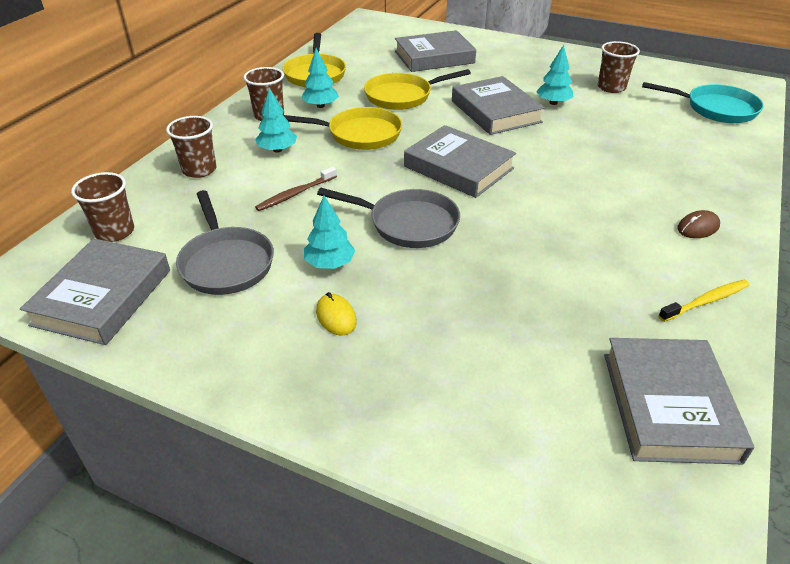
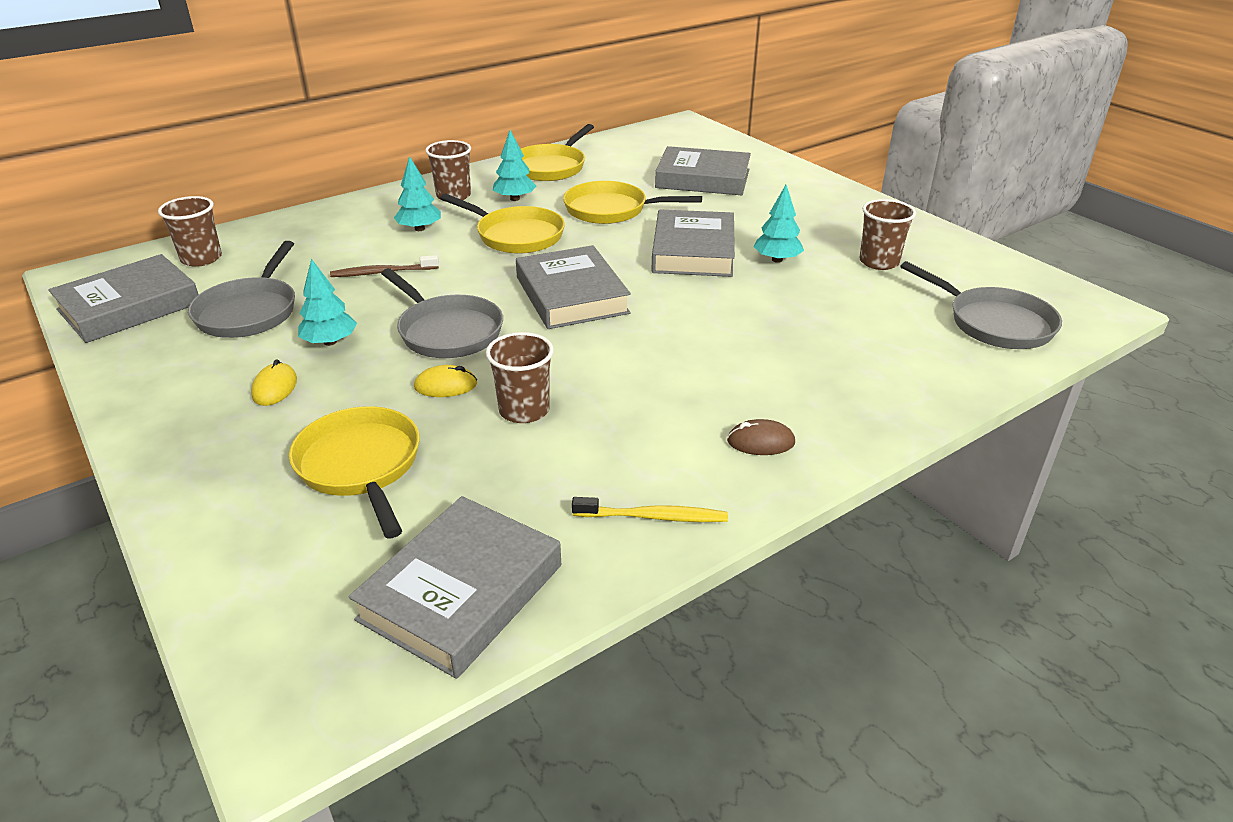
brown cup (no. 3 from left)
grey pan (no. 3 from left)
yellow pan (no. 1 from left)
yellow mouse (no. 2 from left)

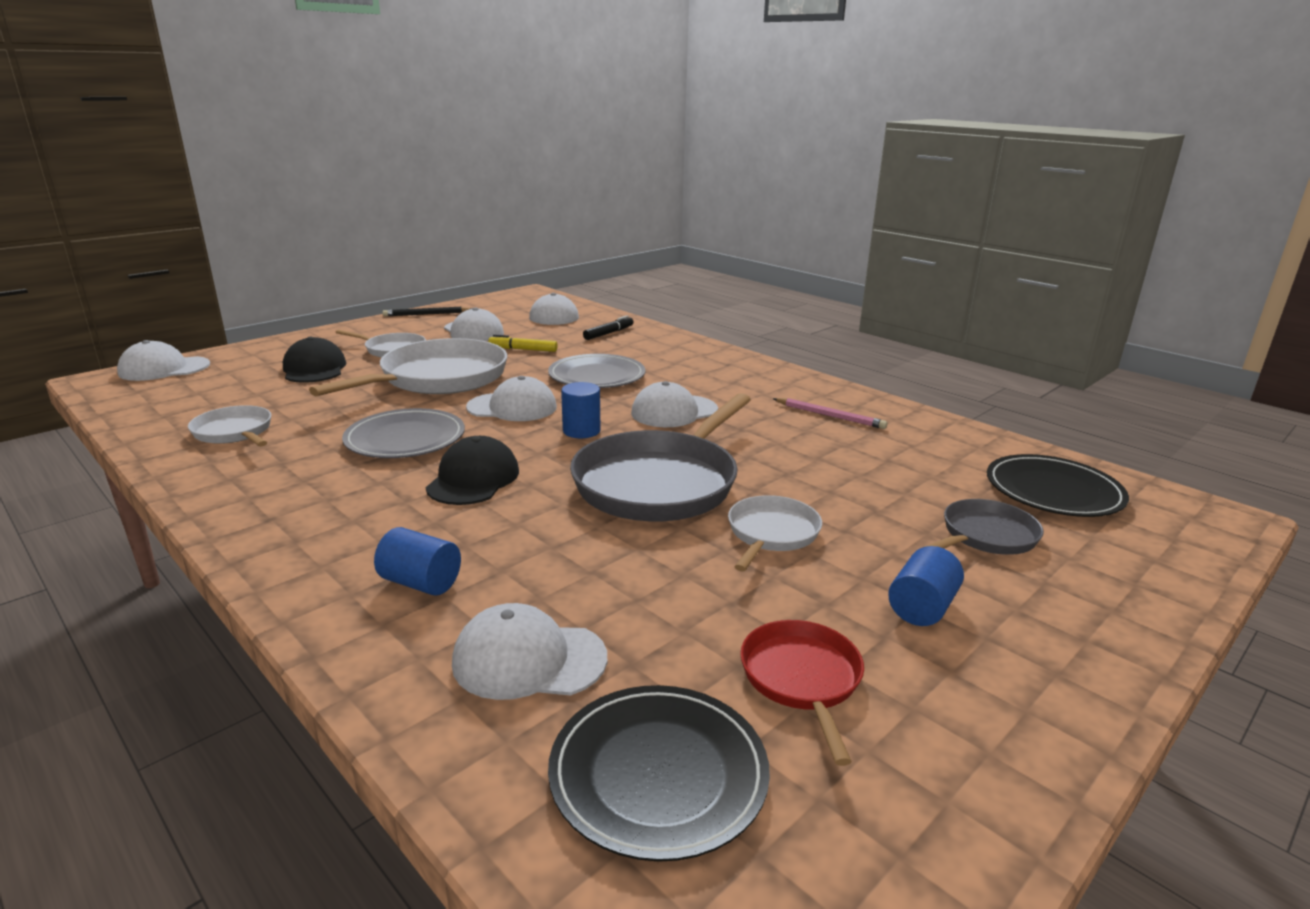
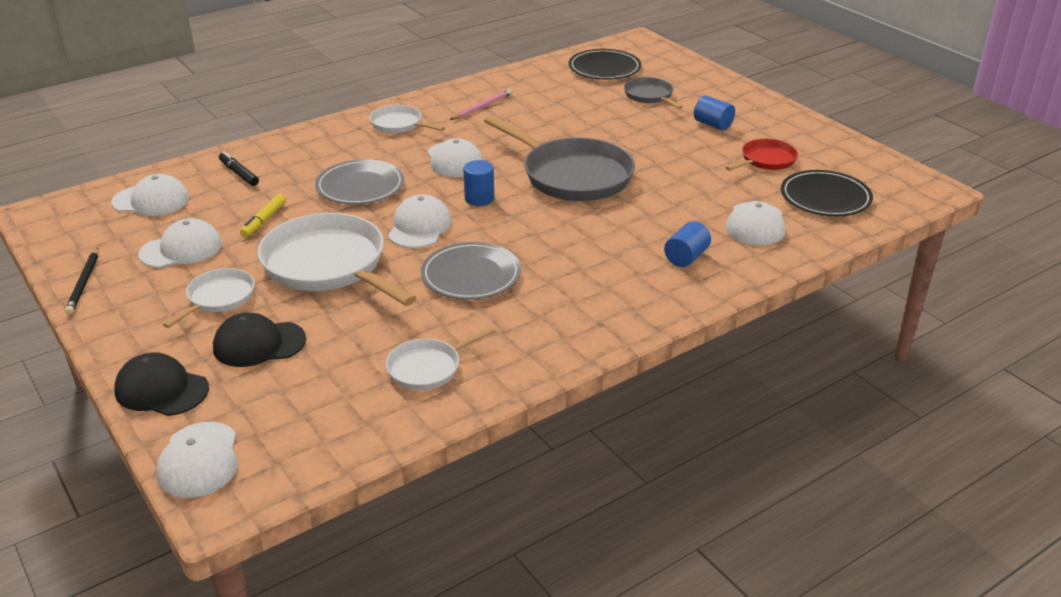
black cap (no. 1 from left)
white pan (no. 3 from left)
red pan

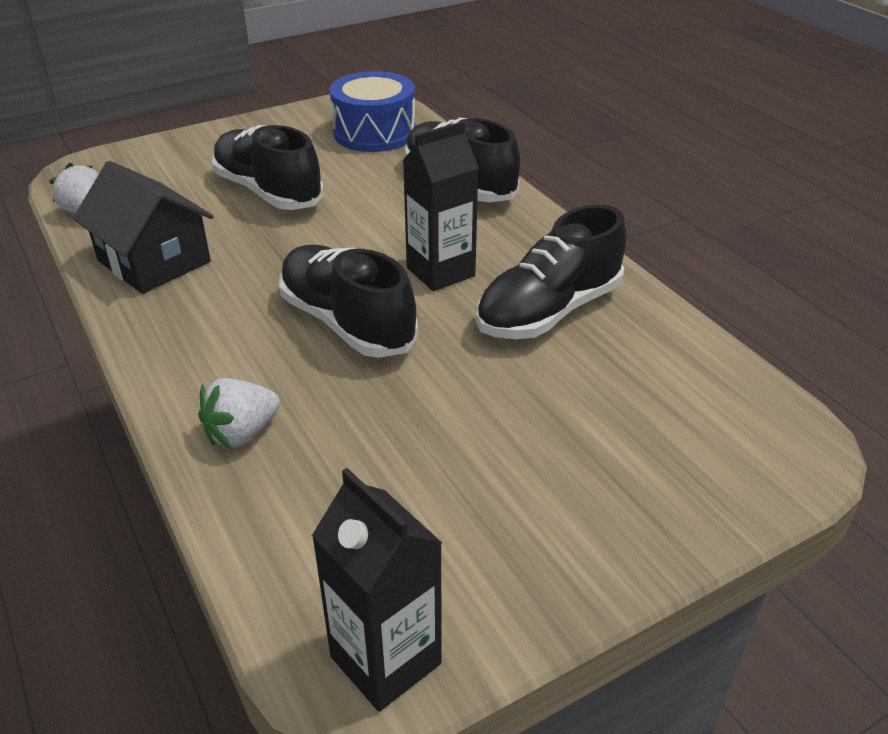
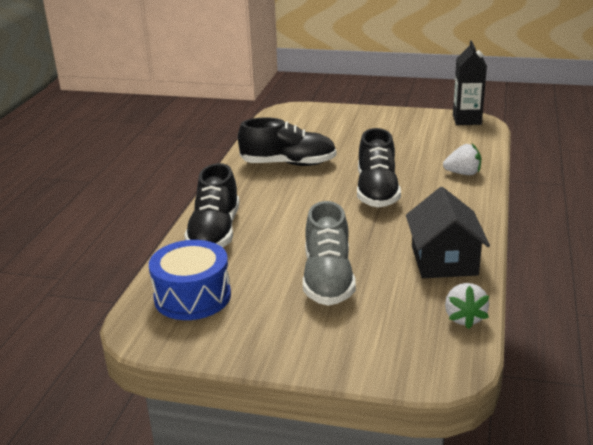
grey shoe
black carton (no. 2 from left in the first image)

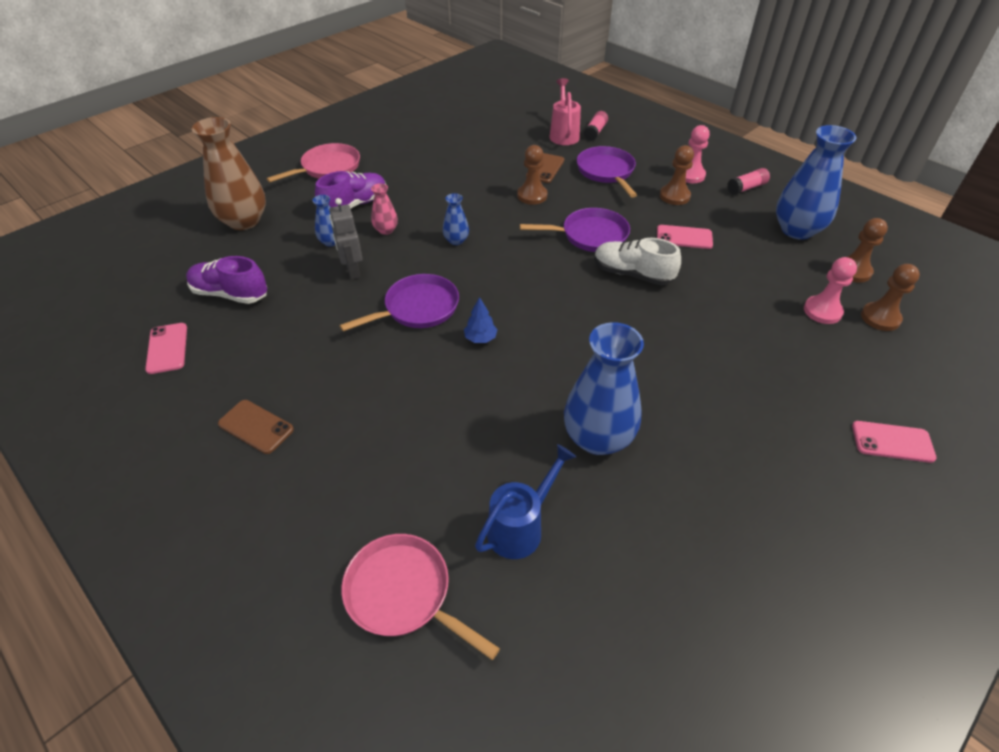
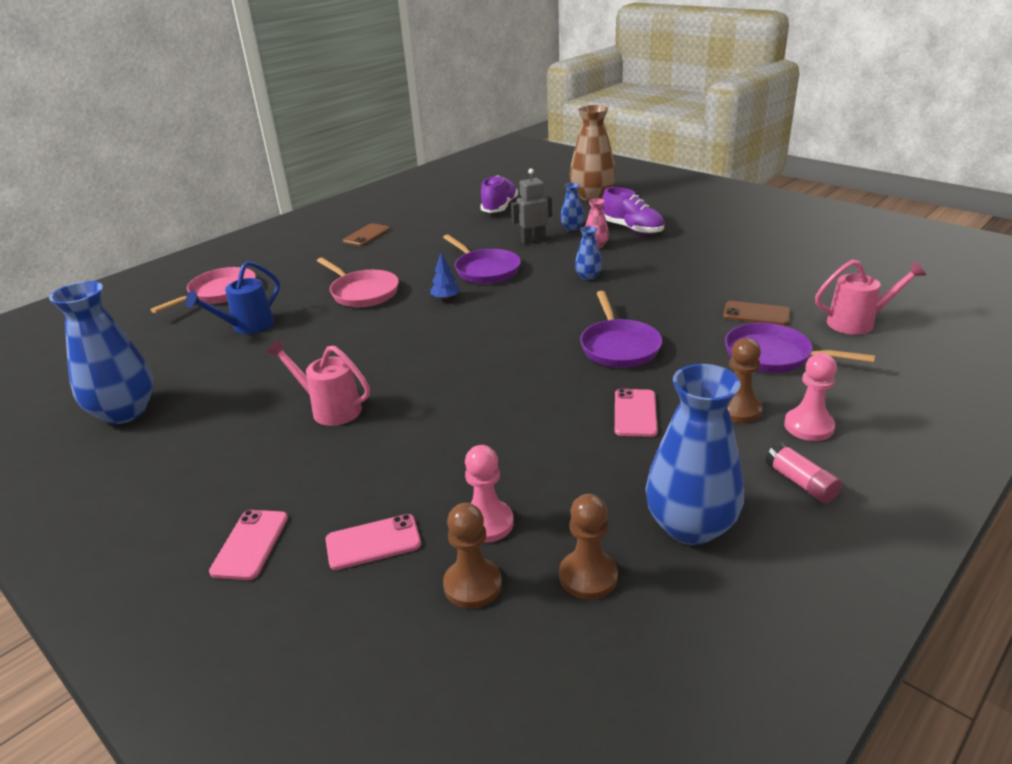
pink phone (no. 2 from left)
pink pan (no. 2 from left)
blue watering can
brown pawn (no. 1 from left in the first image)
blue vase (no. 1 from left)
purple pan (no. 3 from left)
pink glue stick (no. 1 from left in the first image)
white shoe
pink watering can (no. 1 from left)

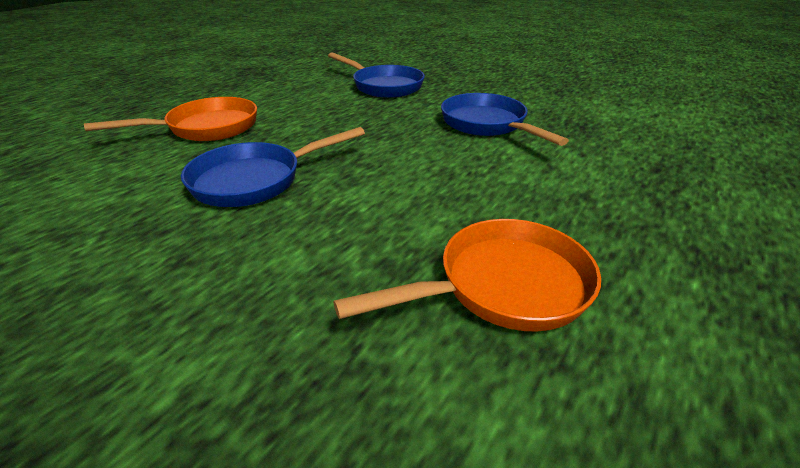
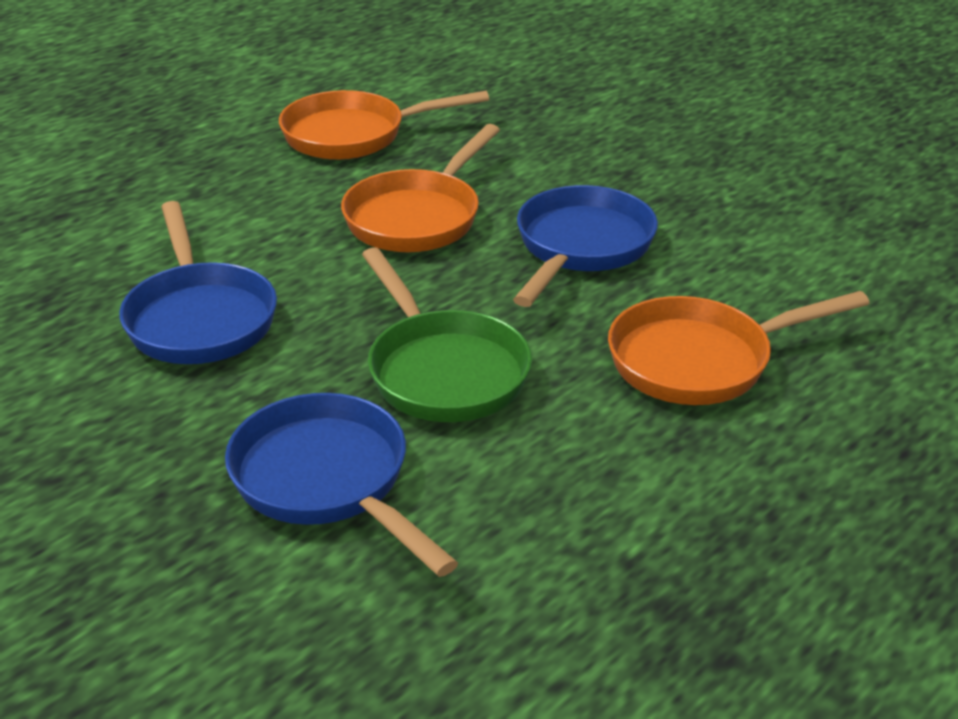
blue pan (no. 3 from left)
orange pan (no. 2 from left)
green pan

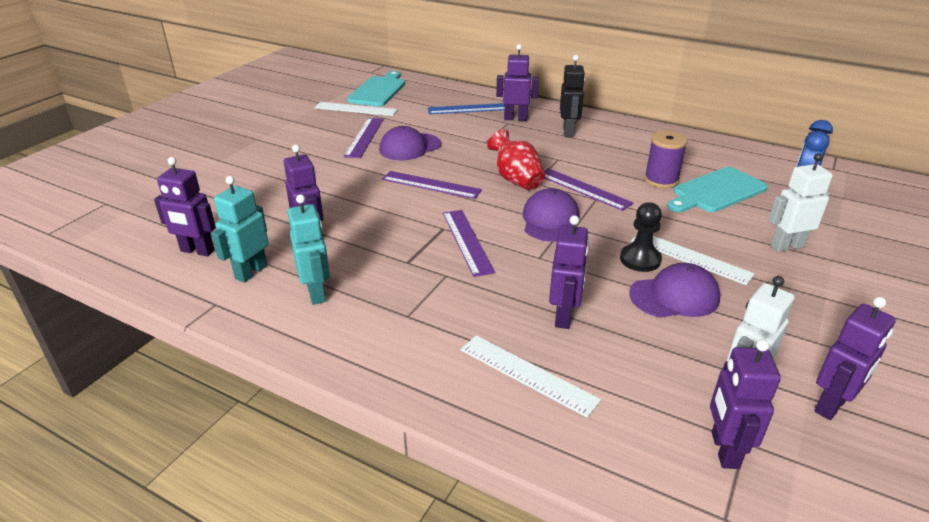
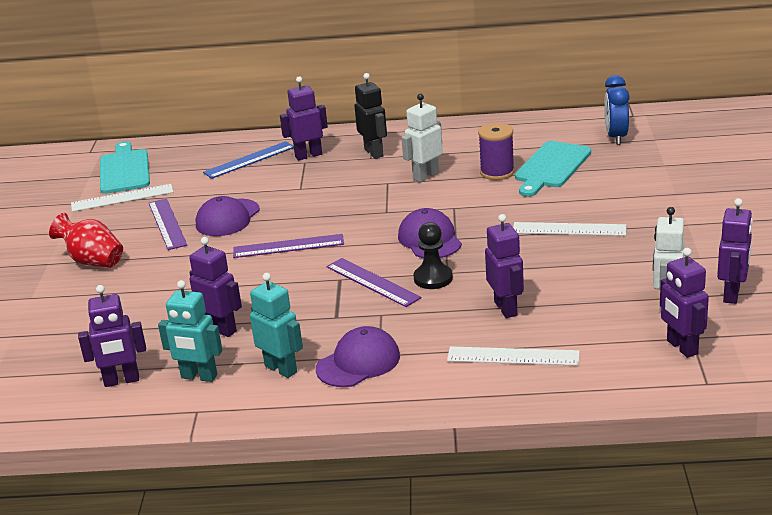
turquoise robot (no. 1 from left)
red vase
purple ruler (no. 4 from left in the first image)
black pawn
purple cap (no. 2 from left)
white robot (no. 1 from left)

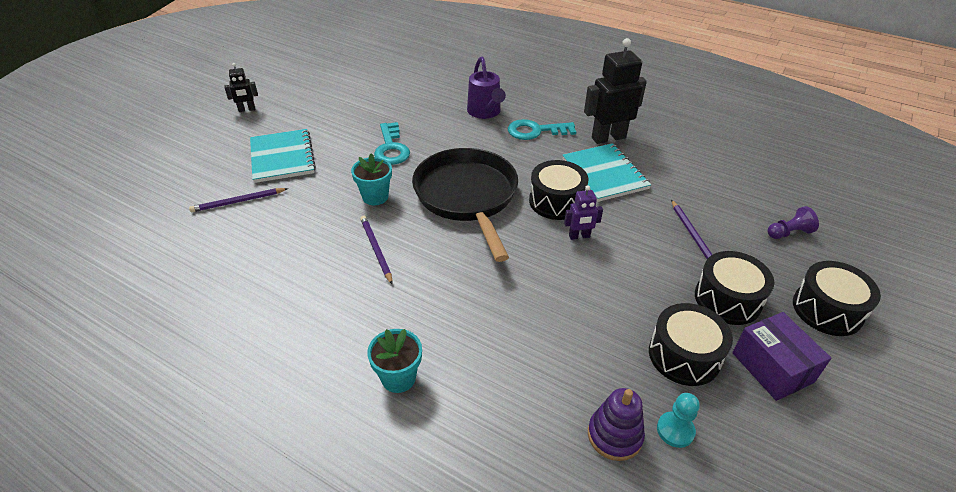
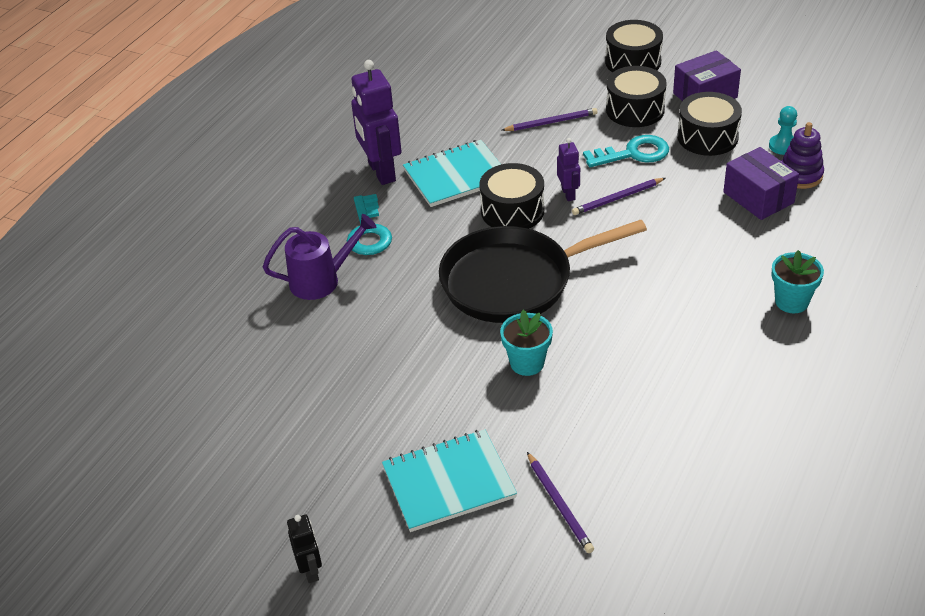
purple pencil (no. 3 from left)
turquoise key (no. 2 from left)
purple robot (no. 1 from left)
purple pawn
purple box (no. 2 from left)

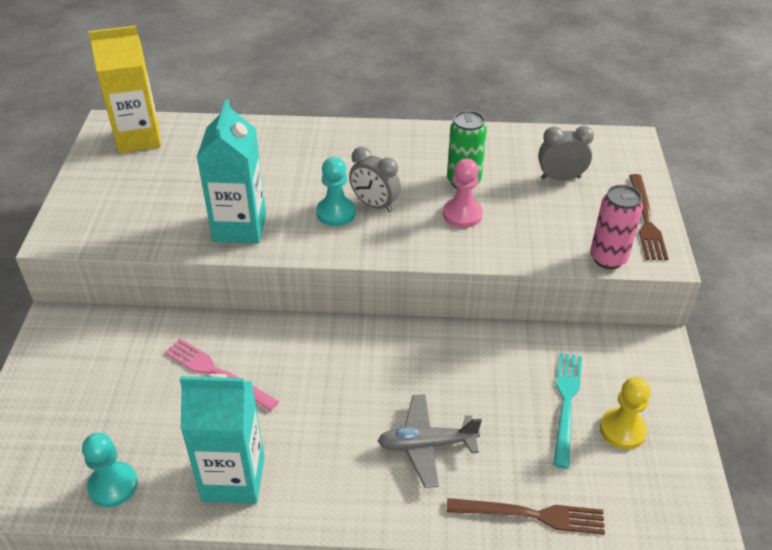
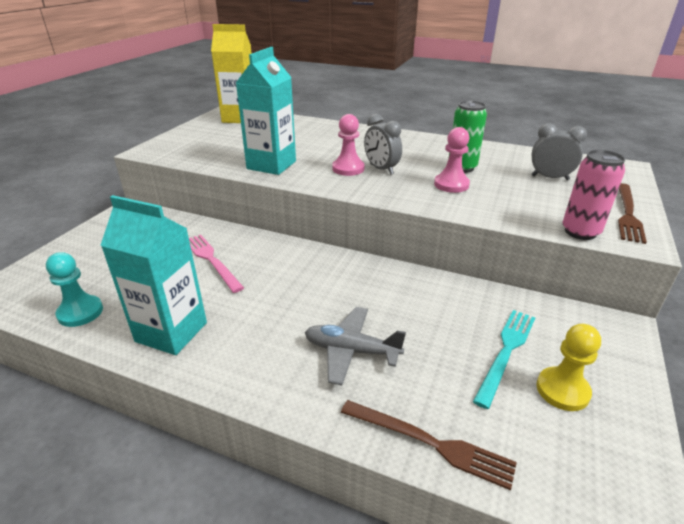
pink pawn (no. 1 from left)

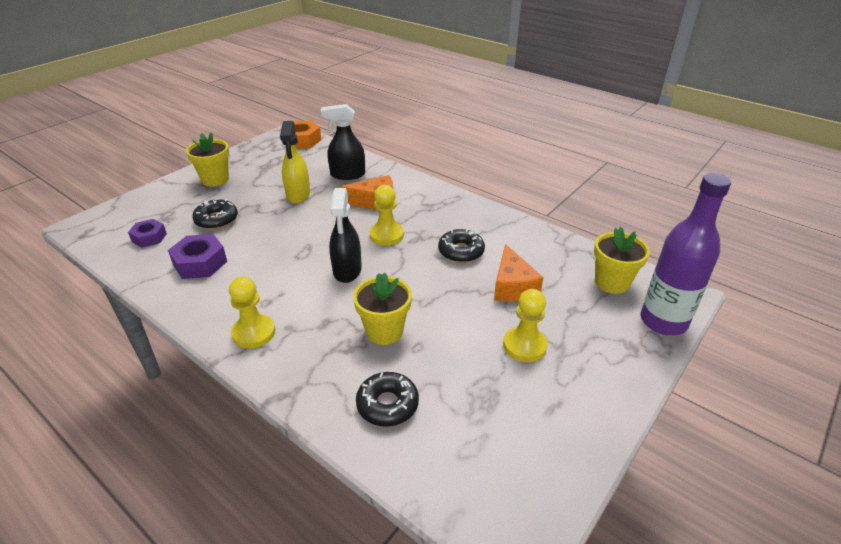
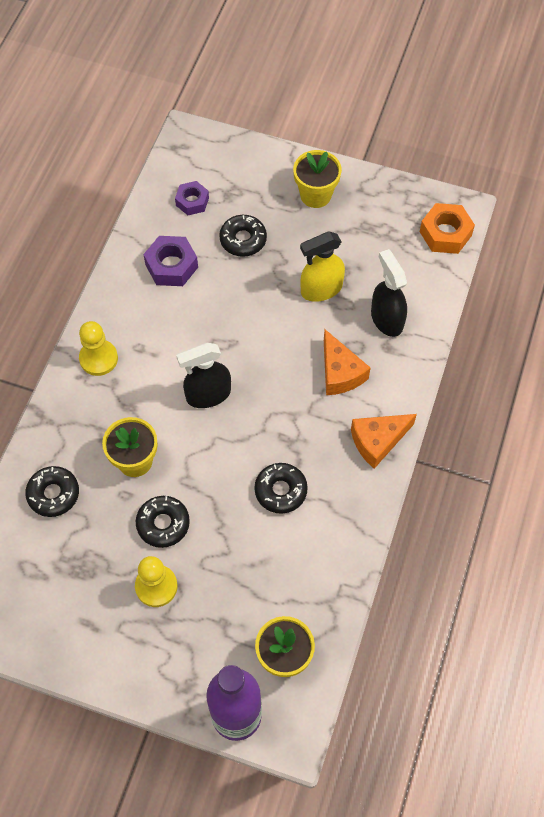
yellow pawn (no. 2 from left in the first image)
orange cheese (no. 2 from left)
black donut (no. 2 from left)

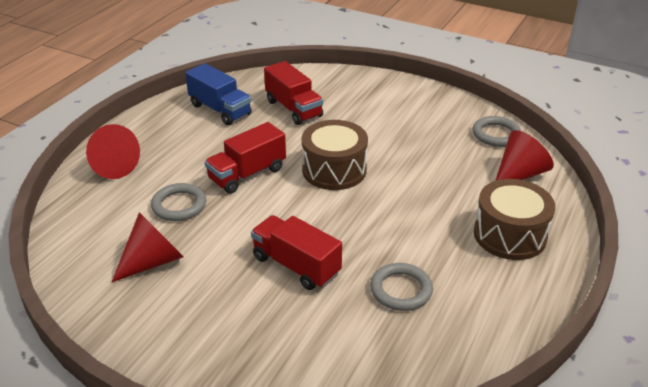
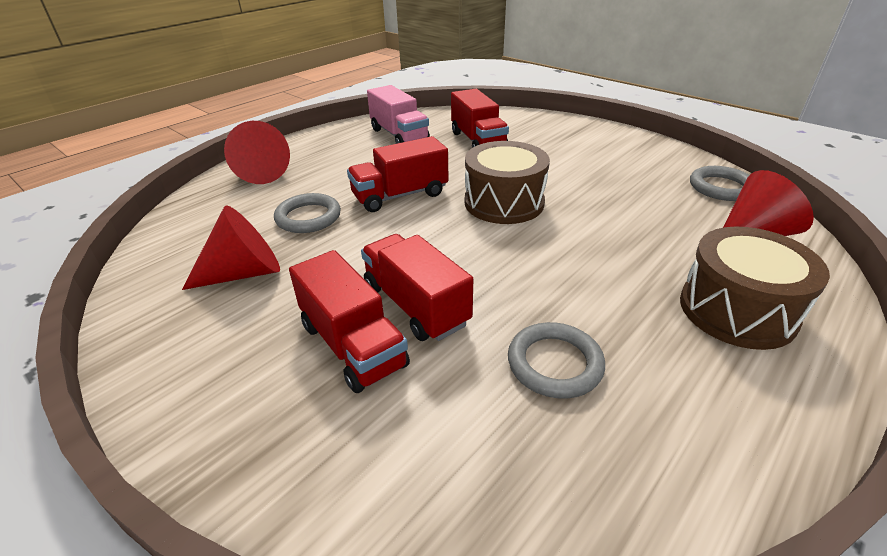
pink truck
red truck (no. 1 from left)

